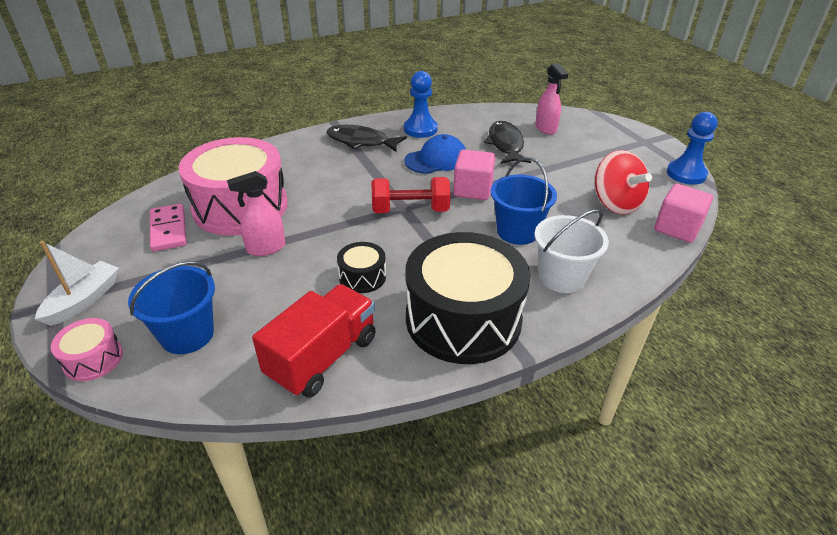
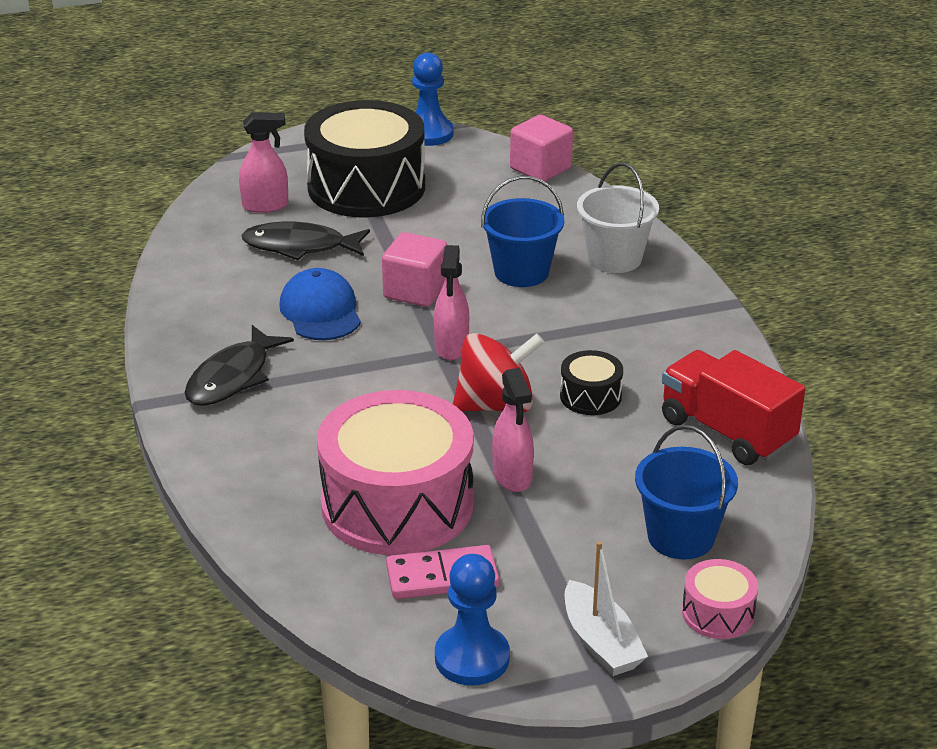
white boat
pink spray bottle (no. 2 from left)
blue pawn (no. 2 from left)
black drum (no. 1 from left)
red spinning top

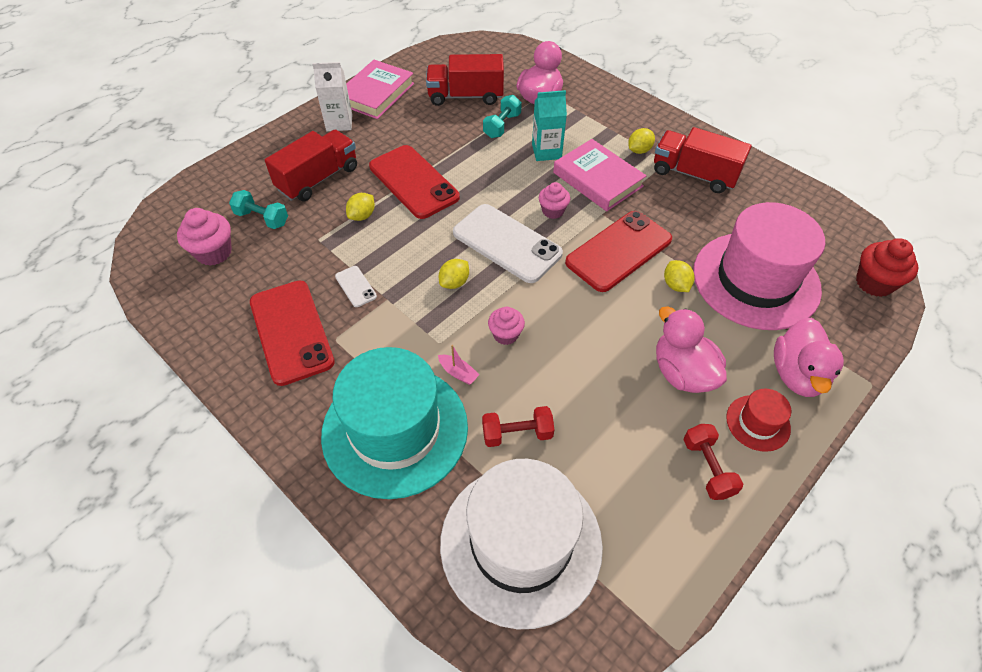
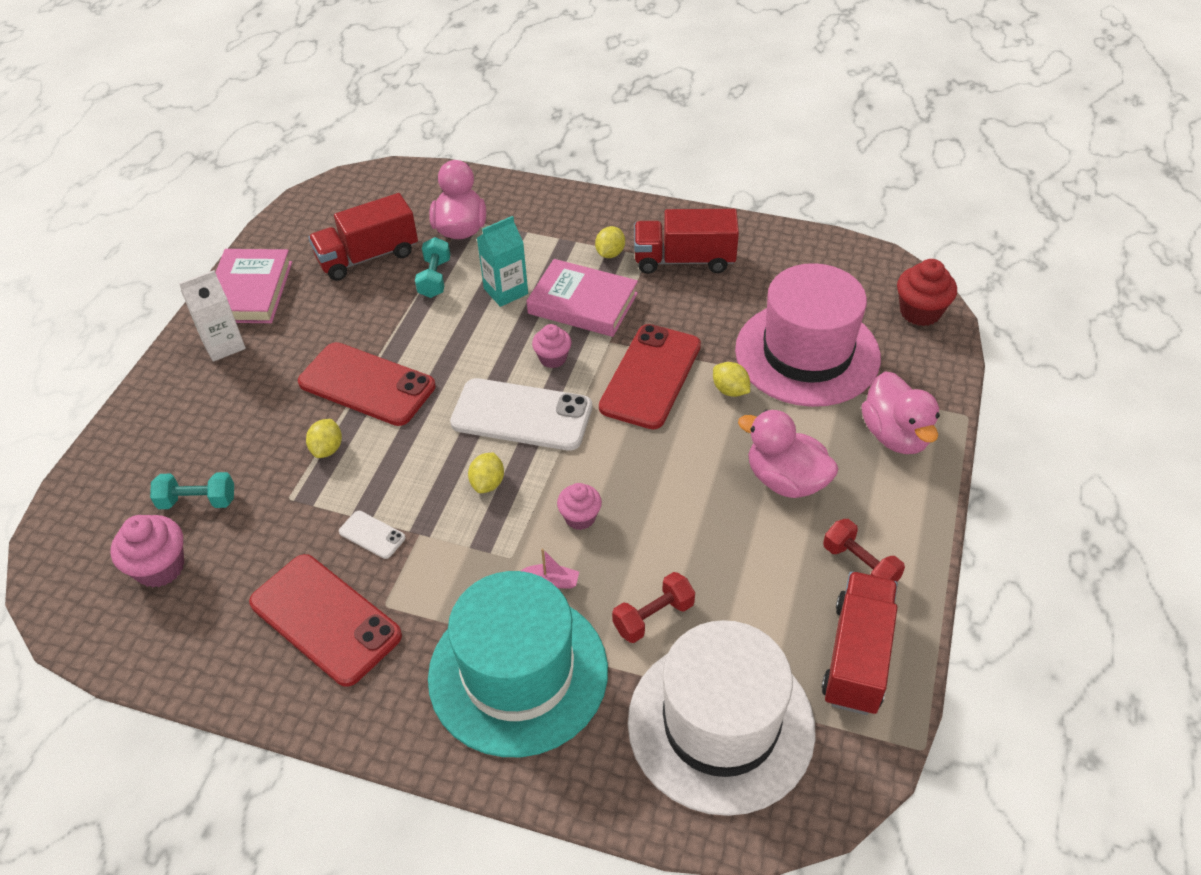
red truck (no. 3 from left)
red hat

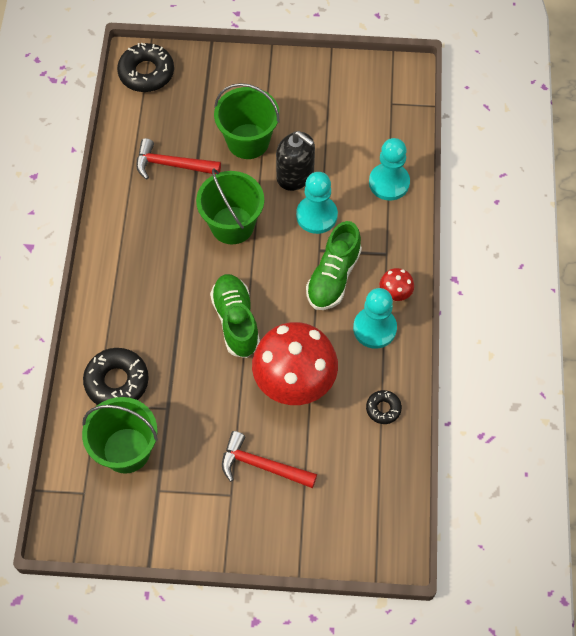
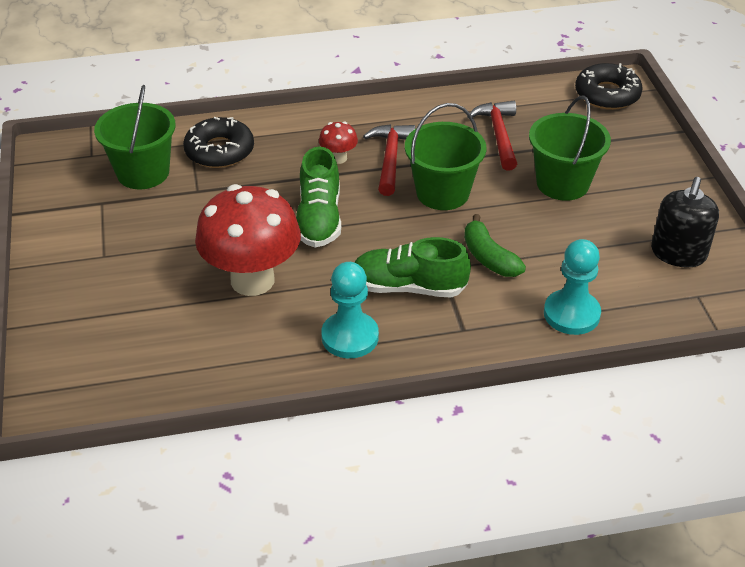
green shoe (no. 1 from left)
red hammer (no. 1 from left)
black soap dispenser
green banana
black donut (no. 3 from left in the first image)
red mushroom (no. 2 from left)

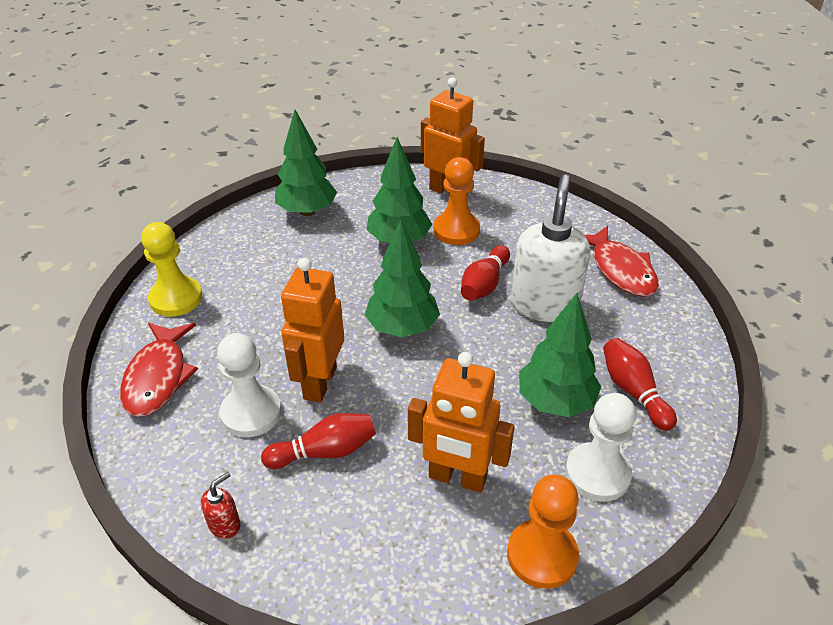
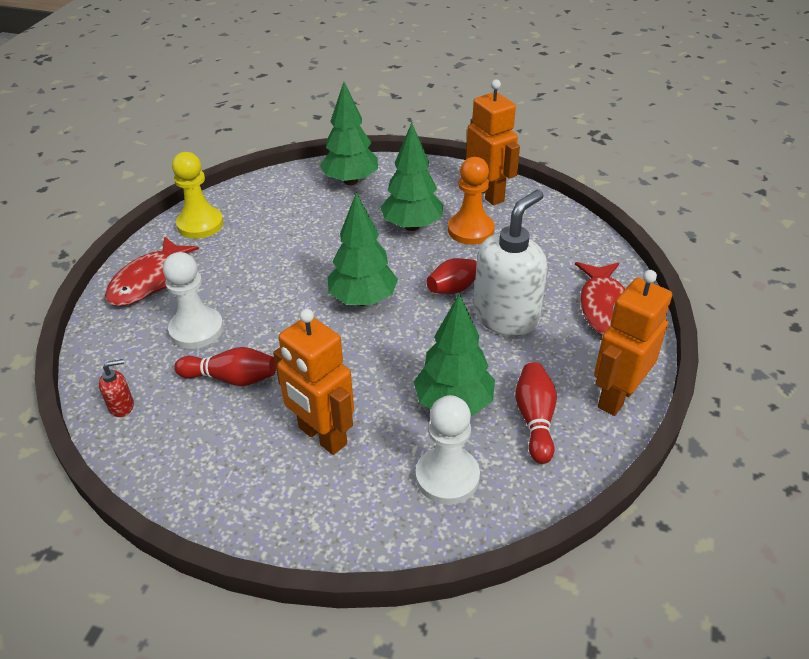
orange robot (no. 3 from left)
orange pawn (no. 2 from left in the first image)

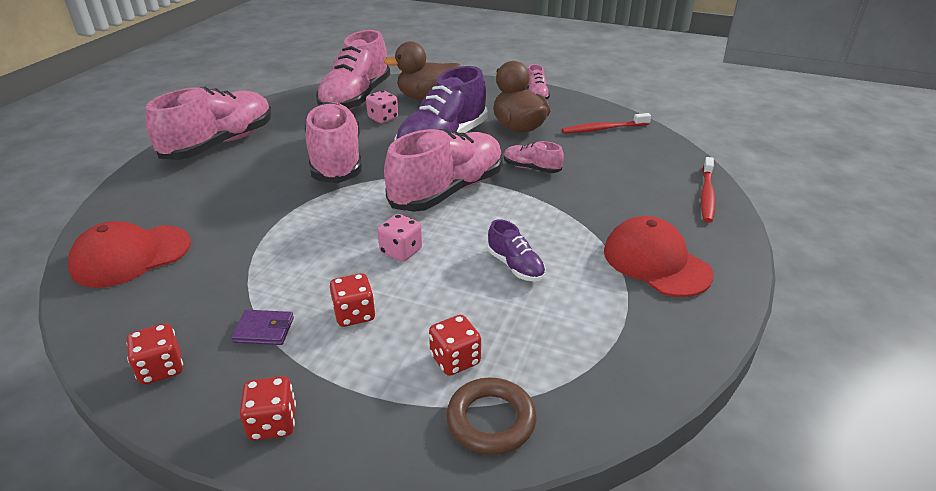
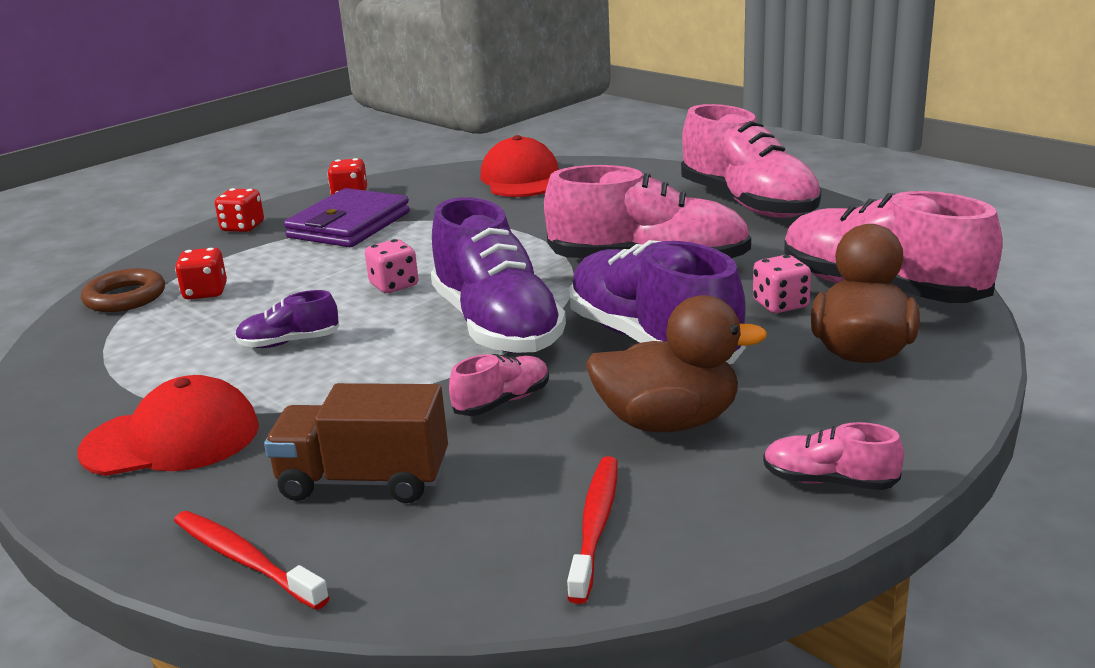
purple wallet
red dice (no. 3 from left in the first image)
purple shoe (no. 2 from left)
brown truck

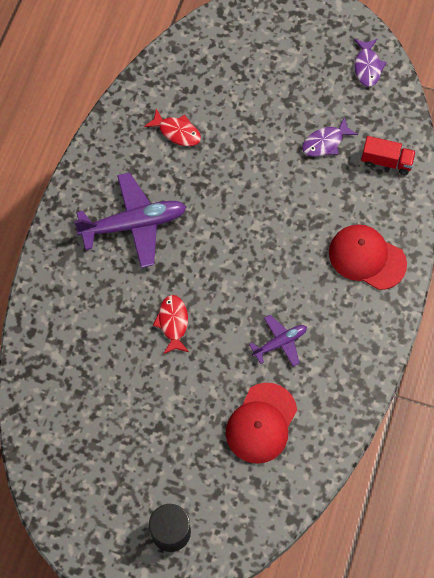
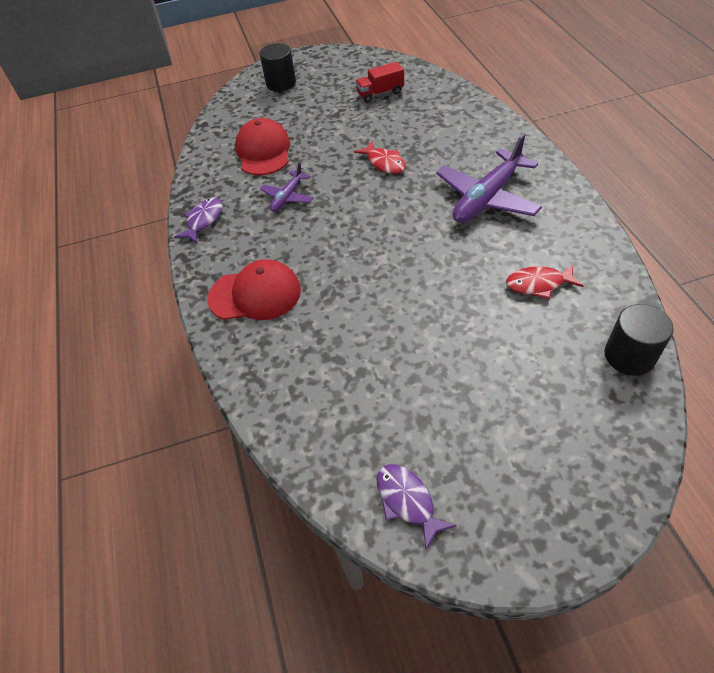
purple fish (no. 1 from left)
red truck
black cylinder (no. 2 from left)

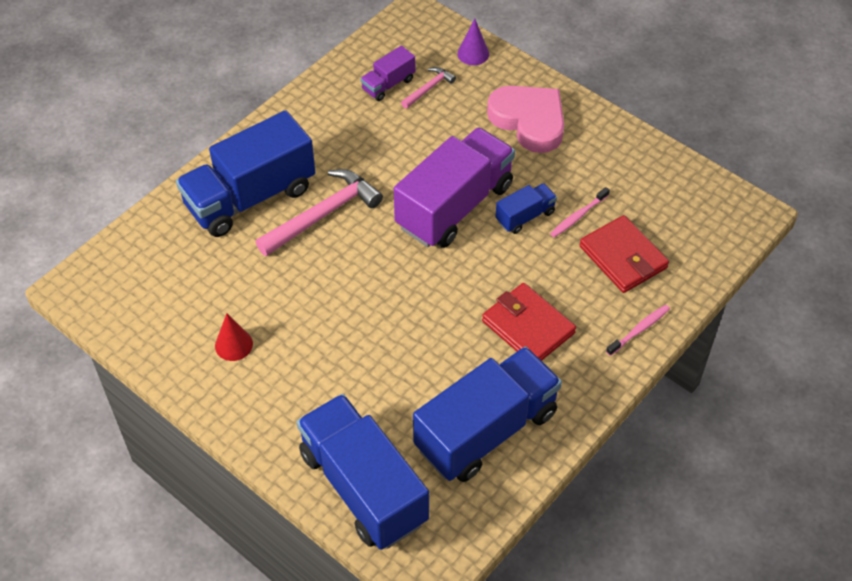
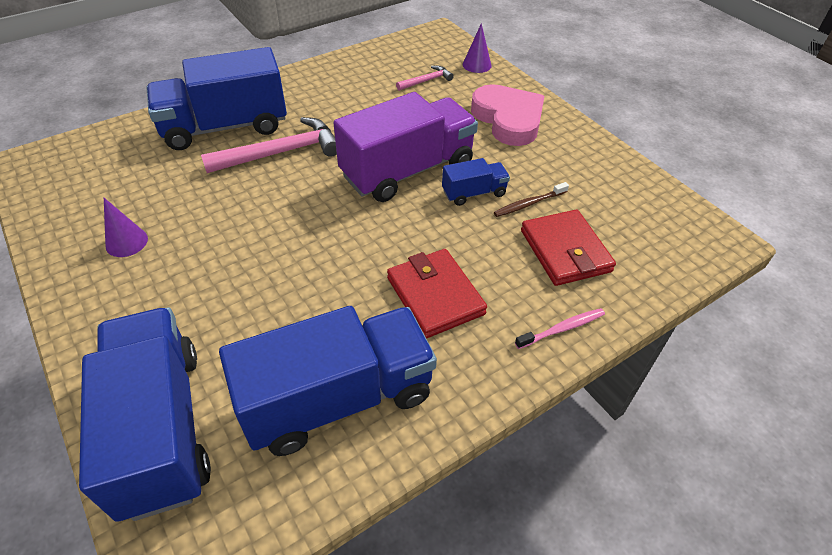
purple cone (no. 1 from left)
purple truck (no. 1 from left in the first image)
brown toothbrush

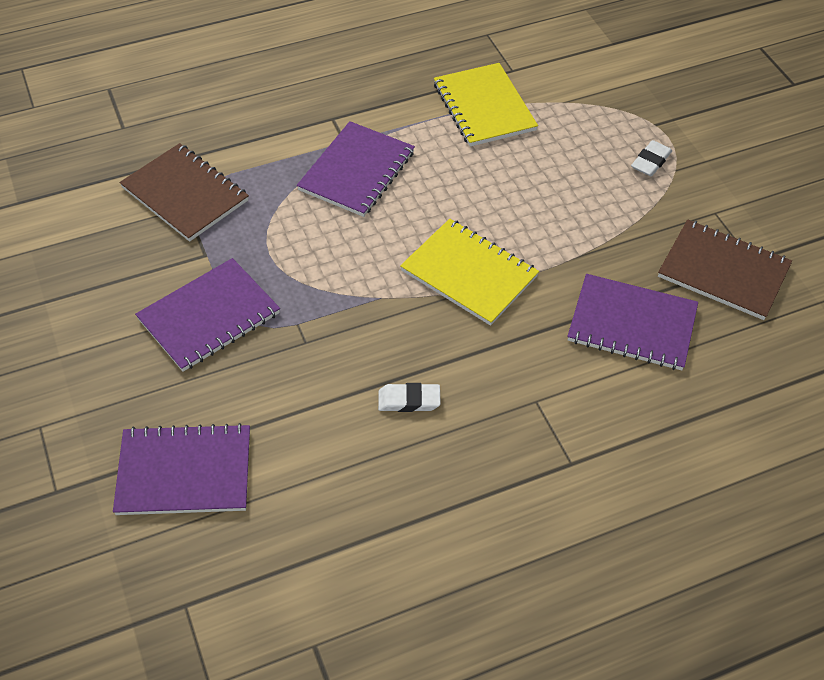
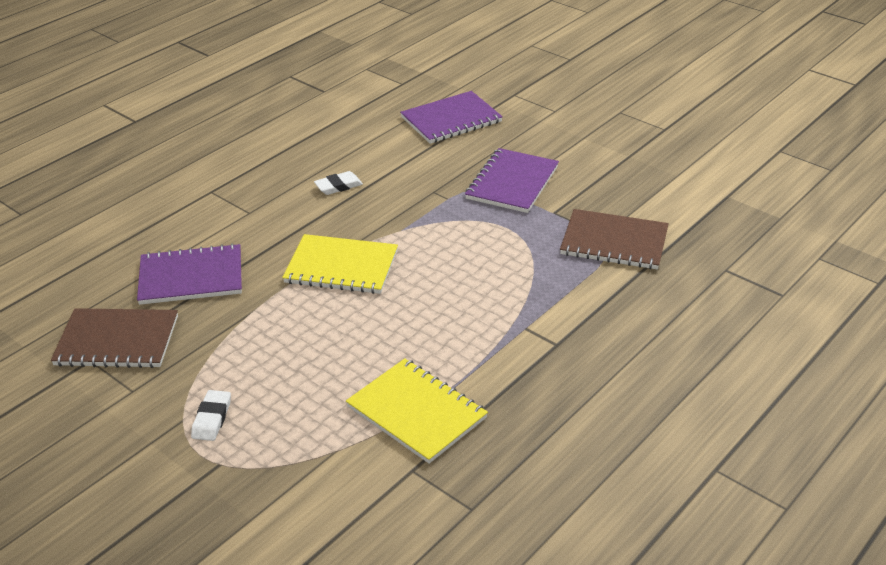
purple notebook (no. 3 from left in the first image)

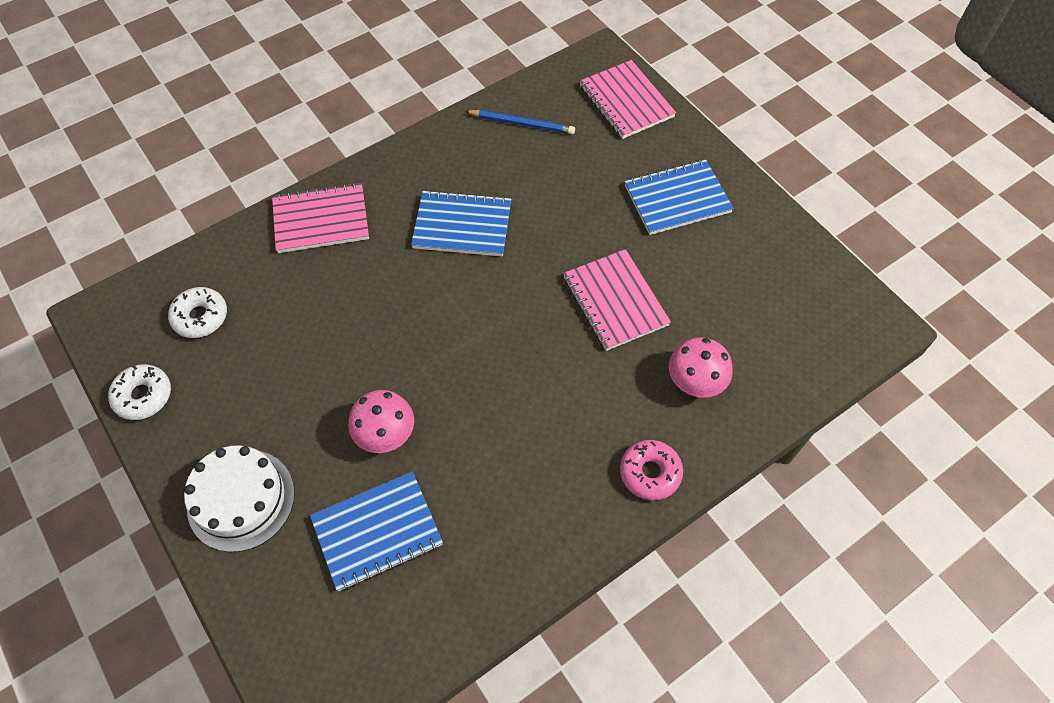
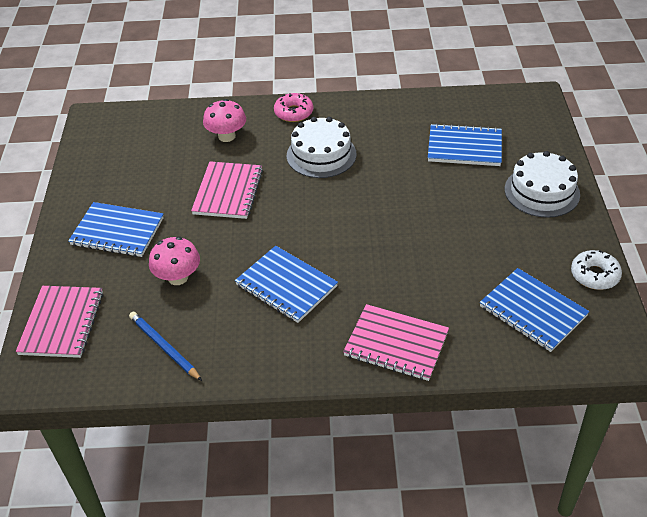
blue notebook (no. 4 from left)
pink mushroom (no. 1 from left)
white cake (no. 1 from left)

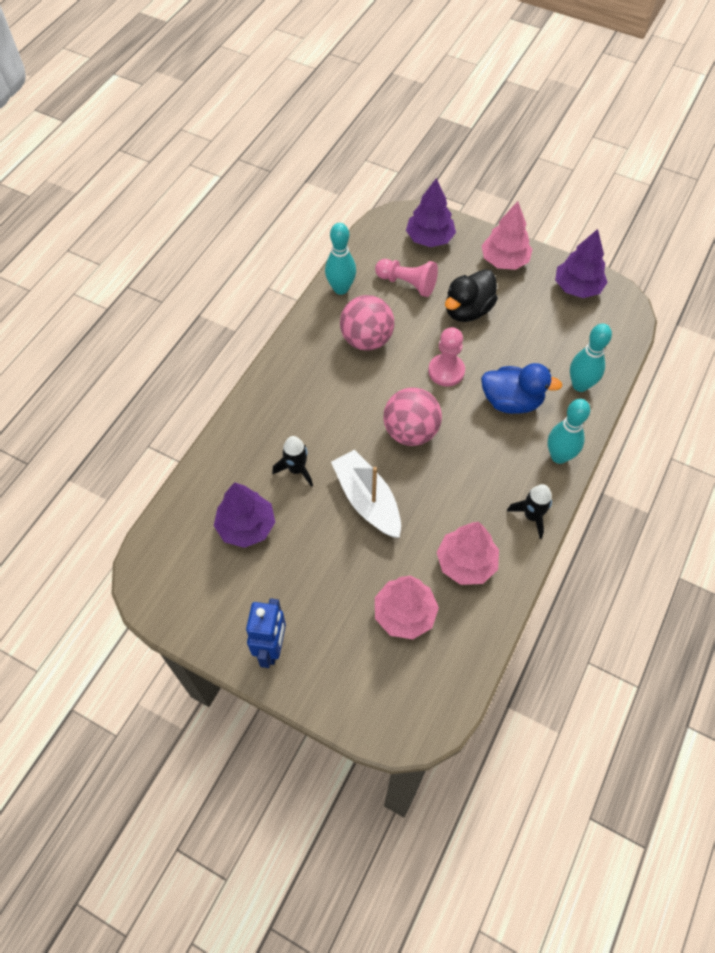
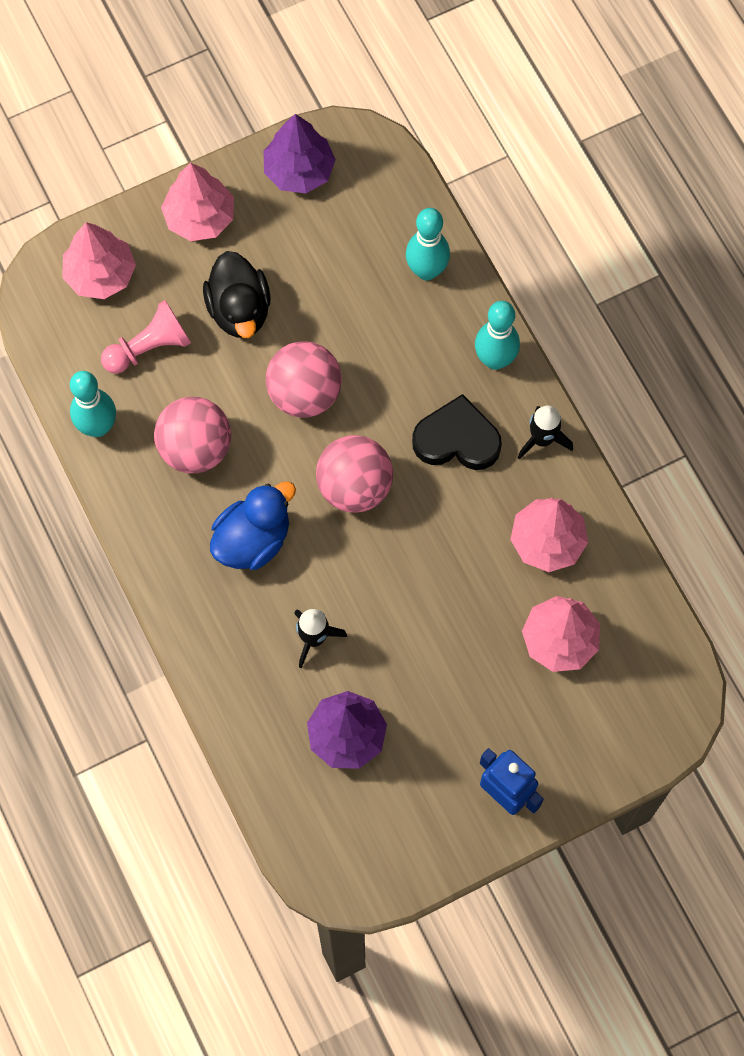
white boat
pink tree (no. 1 from left)
pink ball (no. 2 from left)
blue duck
black heart

